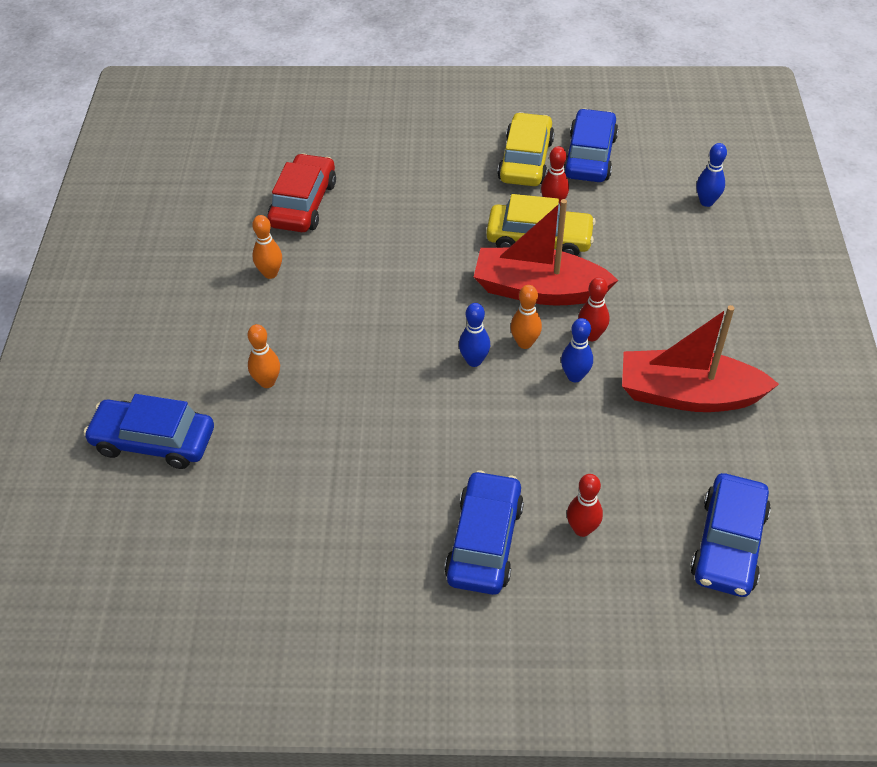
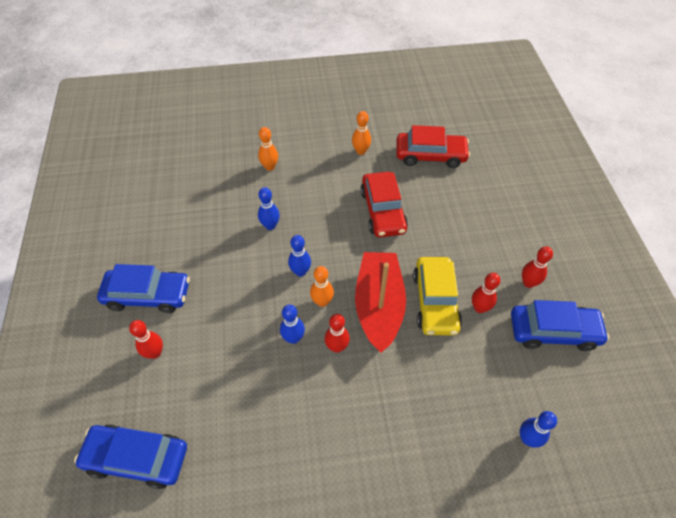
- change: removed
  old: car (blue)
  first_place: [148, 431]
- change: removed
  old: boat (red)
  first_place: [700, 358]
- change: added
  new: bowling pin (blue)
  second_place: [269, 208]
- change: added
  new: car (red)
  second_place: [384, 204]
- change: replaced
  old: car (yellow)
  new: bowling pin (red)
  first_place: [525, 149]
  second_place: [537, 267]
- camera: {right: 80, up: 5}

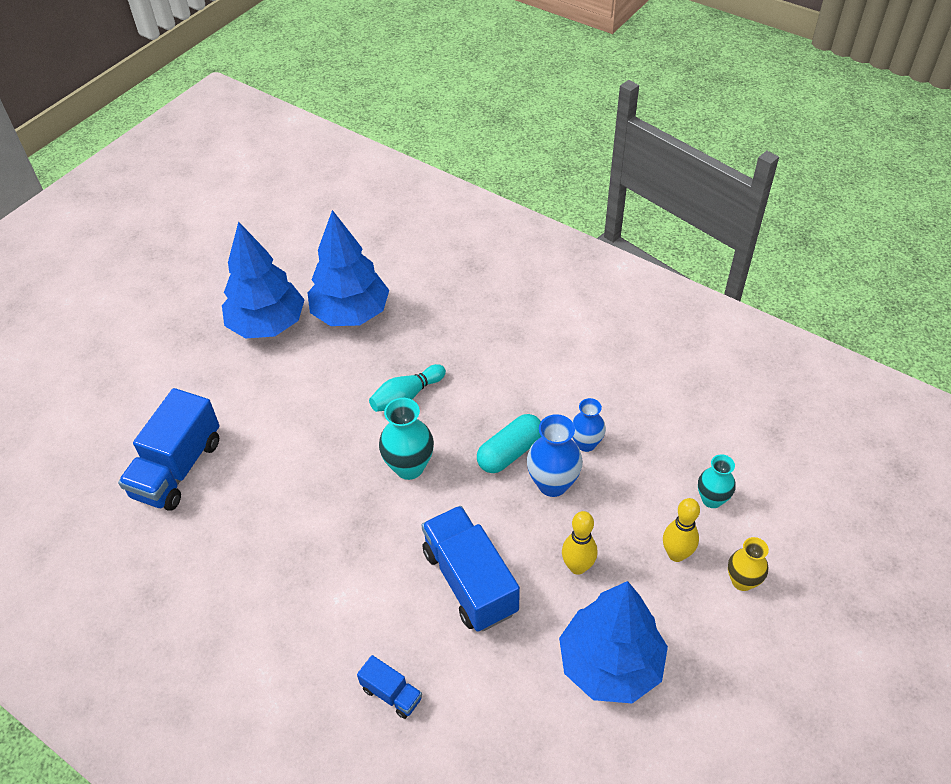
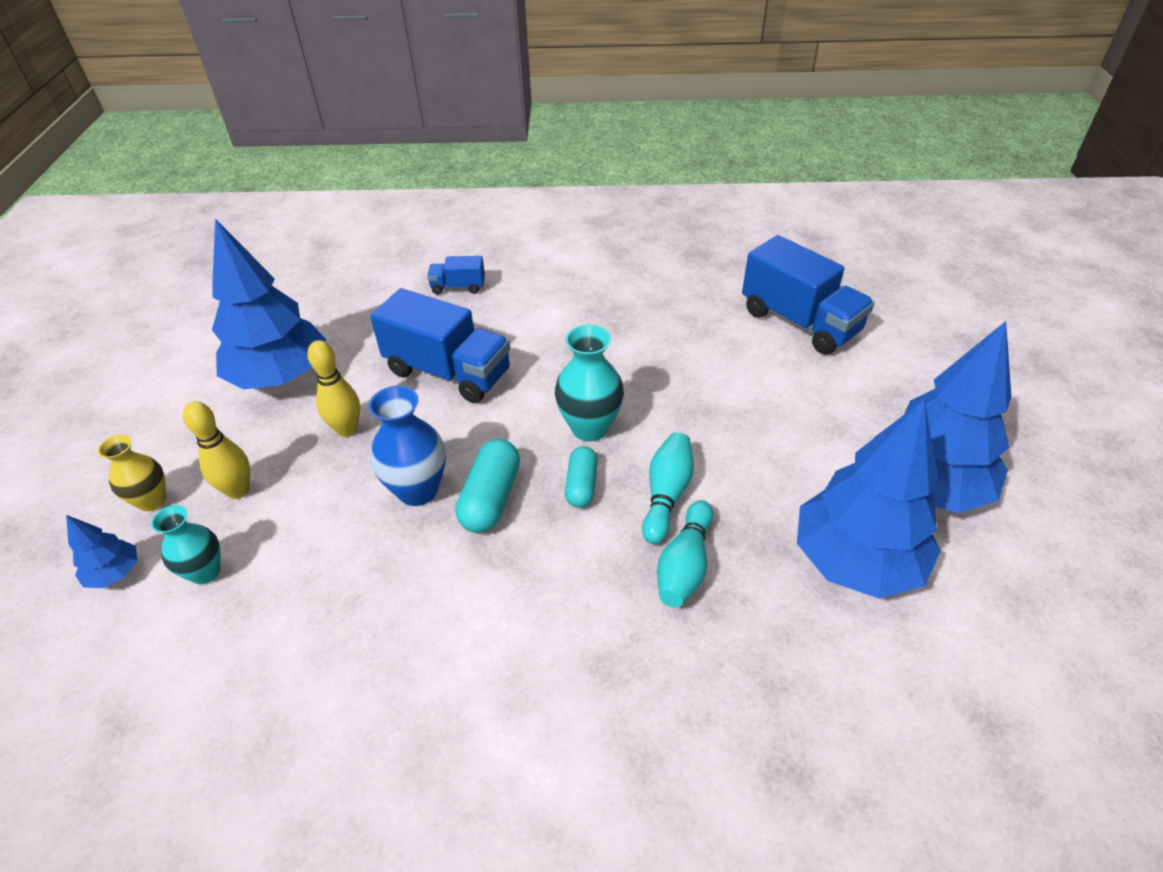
- change: removed
  old: vase (blue)
  first_place: [589, 425]
- change: added
  new: tree (blue)
  second_place: [102, 551]
- change: added
  new: capsule (turquoise)
  second_place: [581, 477]
- change: added
  new: bowling pin (turquoise)
  second_place: [685, 554]
- change: turned
  old: truck (blue)
  first_place: [168, 449]
  second_place: [808, 294]
  degrees: 150
- camera: {right: 145, up: -5}

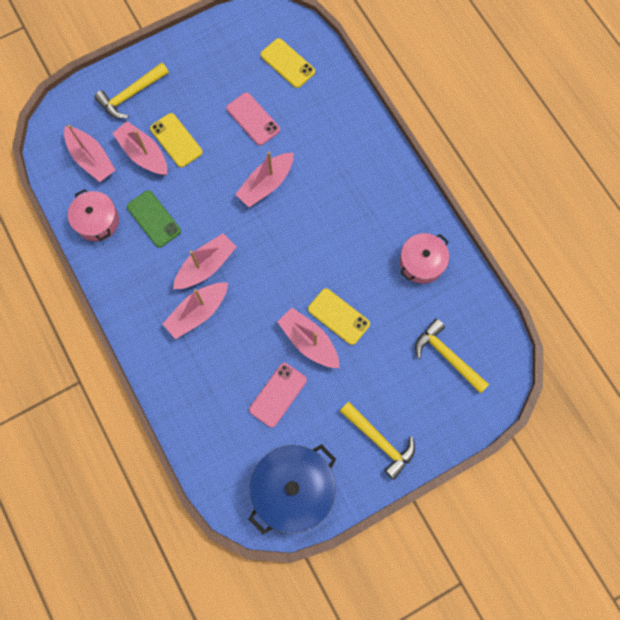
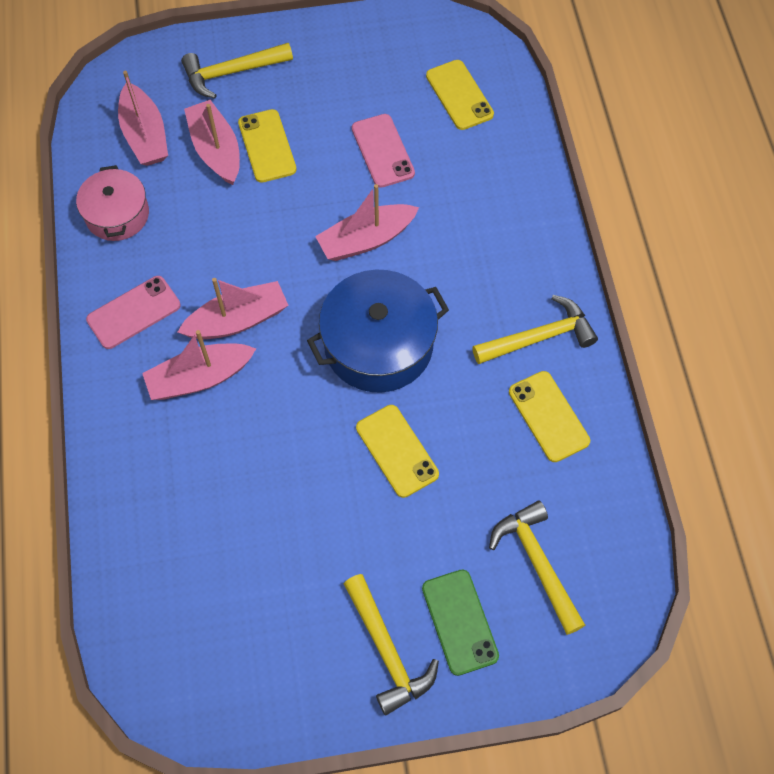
- change: removed
  old: boat (pink)
  first_place: [308, 338]
- change: added
  new: hammer (yellow)
  second_place: [535, 329]
- change: moved
  old: phone (green)
  first_place: [154, 218]
  second_place: [460, 622]
- change: moved
  old: phone (pink)
  first_place: [278, 395]
  second_place: [133, 312]
- change: moved
  old: pot (blue)
  first_place: [292, 489]
  second_place: [378, 331]
- change: replaced
  old: pot (pink)
  new: phone (yellow)
  first_place: [424, 258]
  second_place: [549, 416]
- camera: {right: 20, up: -10}

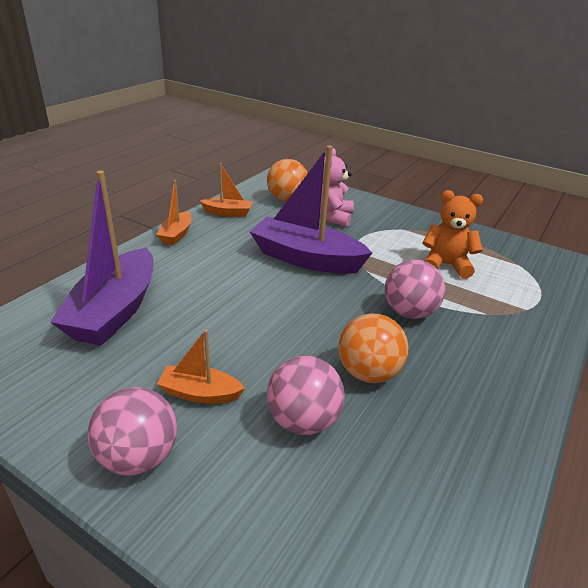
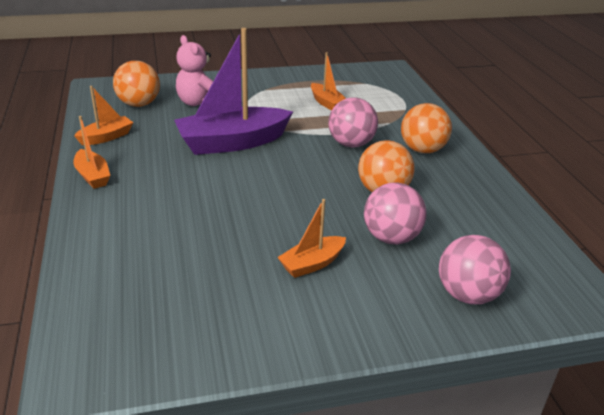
- change: removed
  old: boat (purple)
  first_place: [101, 258]
- change: added
  new: ball (orange)
  second_place: [426, 128]
- change: moved
  old: ball (pink)
  first_place: [132, 431]
  second_place: [475, 269]
- change: replaced
  old: teddy bear (orange)
  new: boat (orange)
  first_place: [452, 234]
  second_place: [328, 81]
- camera: {right: -45, up: 0}

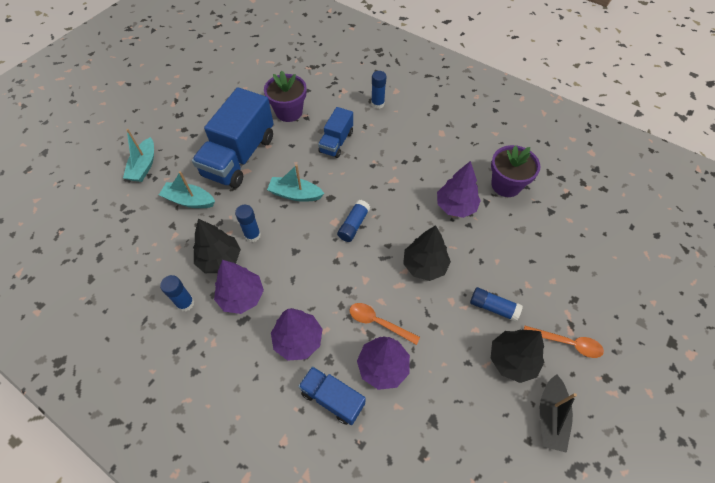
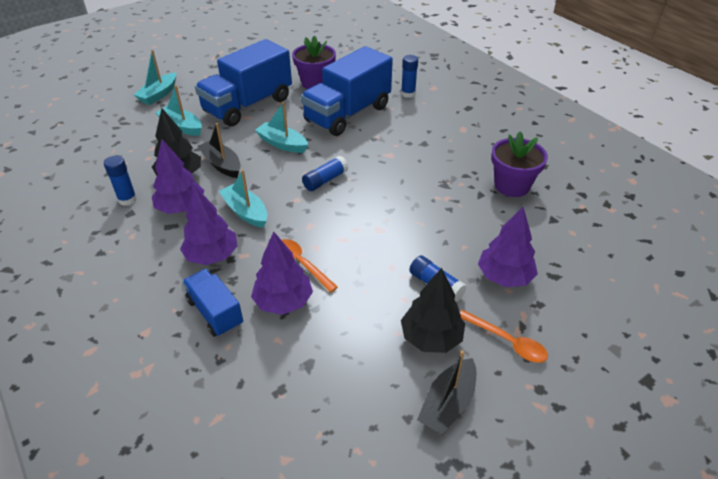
- change: removed
  old: tree (black)
  first_place: [427, 253]
- change: added
  new: boat (turquoise)
  second_place: [243, 198]
- change: moved
  old: tree (purple)
  first_place: [459, 189]
  second_place: [508, 247]
- change: replaced
  old: glue stick (blue)
  new: boat (black)
  first_place: [248, 223]
  second_place: [219, 150]
- change: resized
  old: truck (blue)
  first_place: [335, 132]
  second_place: [347, 91]
  factor: 1.88
- camera: {right: 20, up: -15}

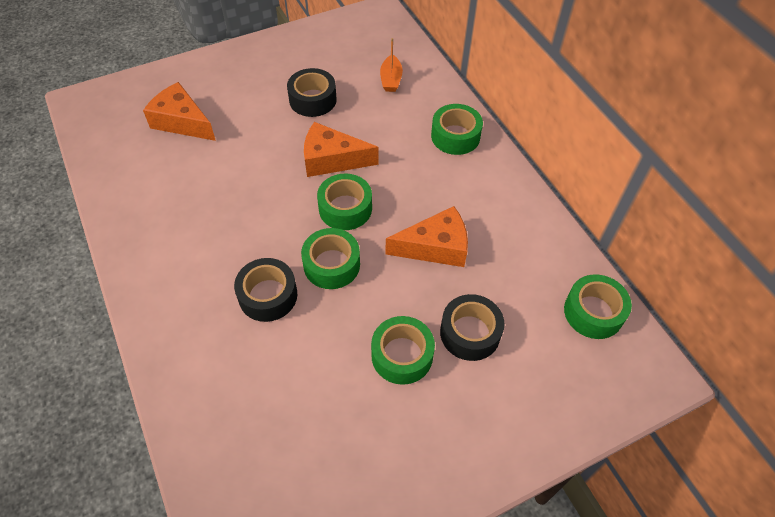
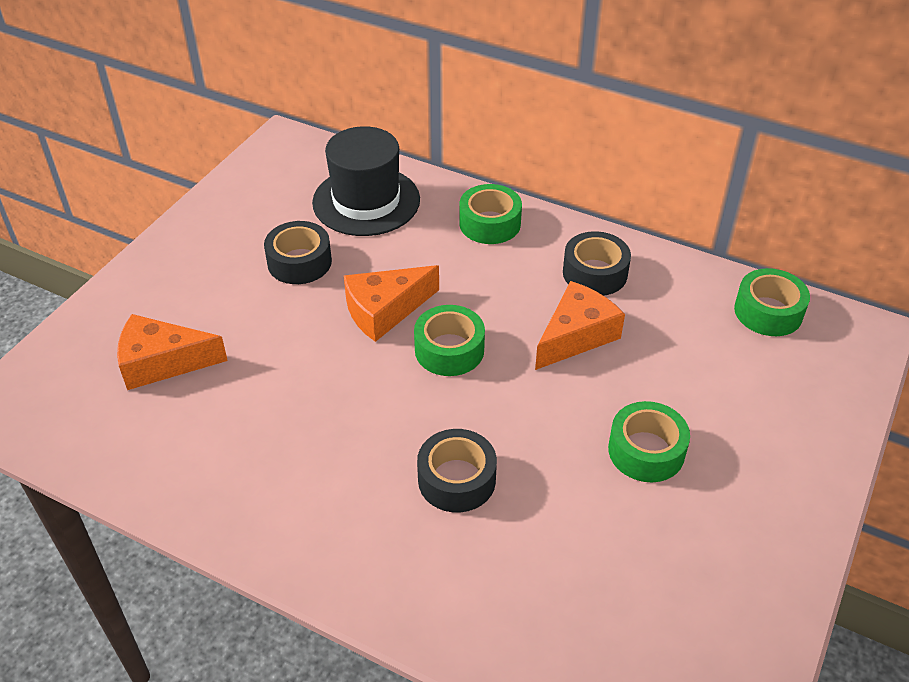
- change: removed
  old: tape (green)
  first_place: [330, 258]
- change: moved
  old: tape (black)
  first_place: [472, 327]
  second_place: [597, 263]
- change: replaced
  old: boat (orange)
  new: hat (black)
  first_place: [391, 65]
  second_place: [366, 181]
- camera: {right: -35, up: -10}

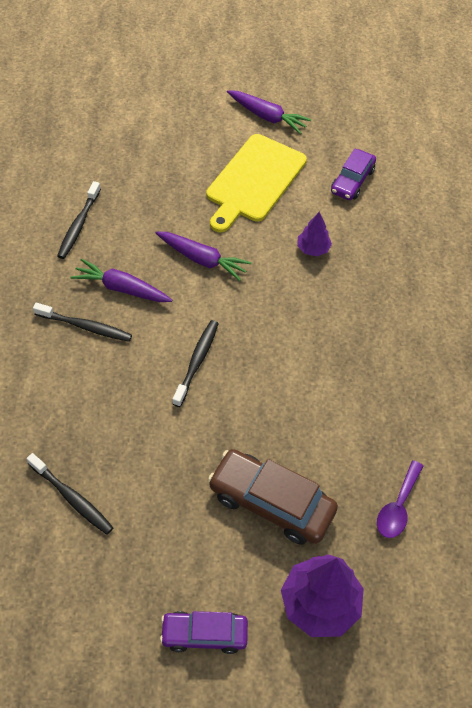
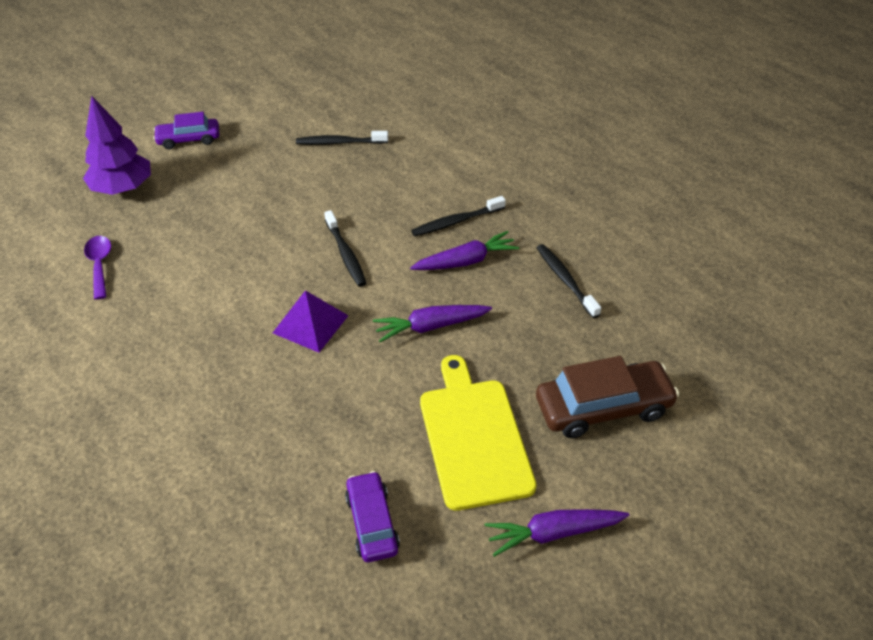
- change: removed
  old: tree (purple)
  first_place: [314, 234]
- change: added
  new: pyramid (purple)
  second_place: [311, 321]
- change: moved
  old: car (brown)
  first_place: [273, 497]
  second_place: [607, 397]
- change: turned
  old: car (purple)
  first_place: [204, 632]
  second_place: [186, 130]
  degrees: -150
- camera: {right: 140, up: -10}

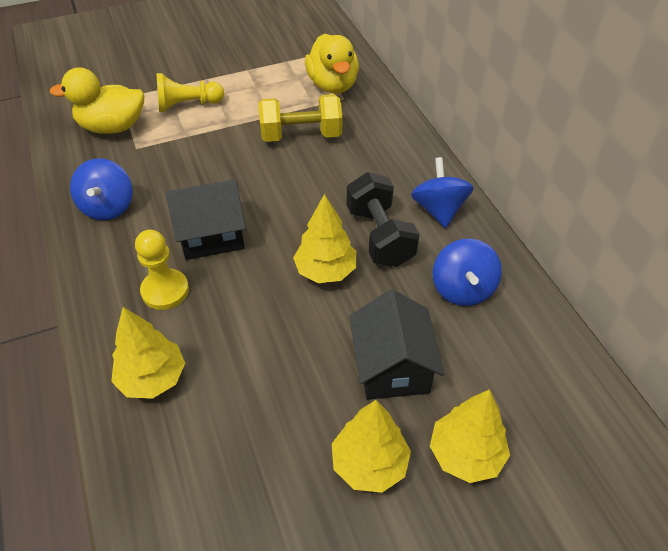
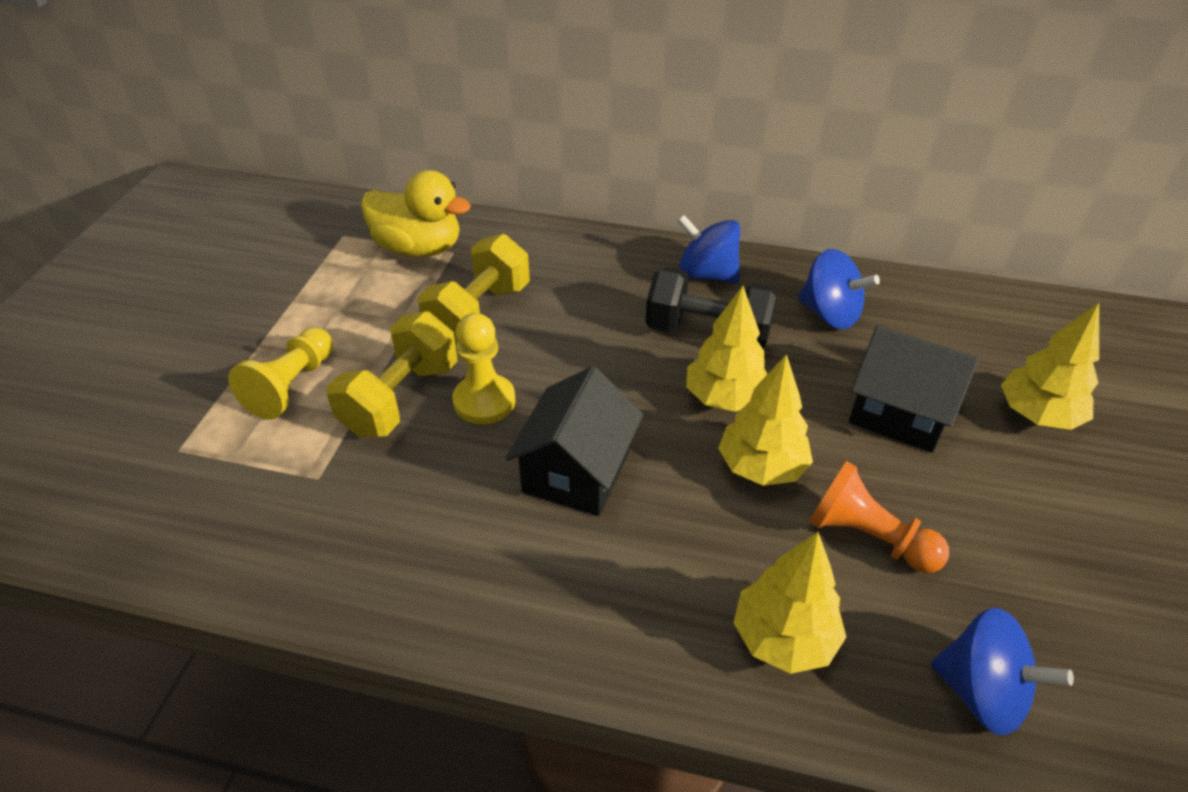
- change: removed
  old: duck (yellow)
  first_place: [97, 100]
- change: added
  new: dumbbell (yellow)
  second_place: [392, 374]
- change: added
  new: pawn (orange)
  second_place: [879, 517]
- change: moved
  old: spinning top (blue)
  first_place: [101, 189]
  second_place: [1002, 672]
- change: moved
  old: pawn (yellow)
  first_place: [162, 270]
  second_place: [484, 368]
- change: moved
  old: tree (yellow)
  first_place: [371, 446]
  second_place: [765, 420]
- camera: {right: -55, up: -5}

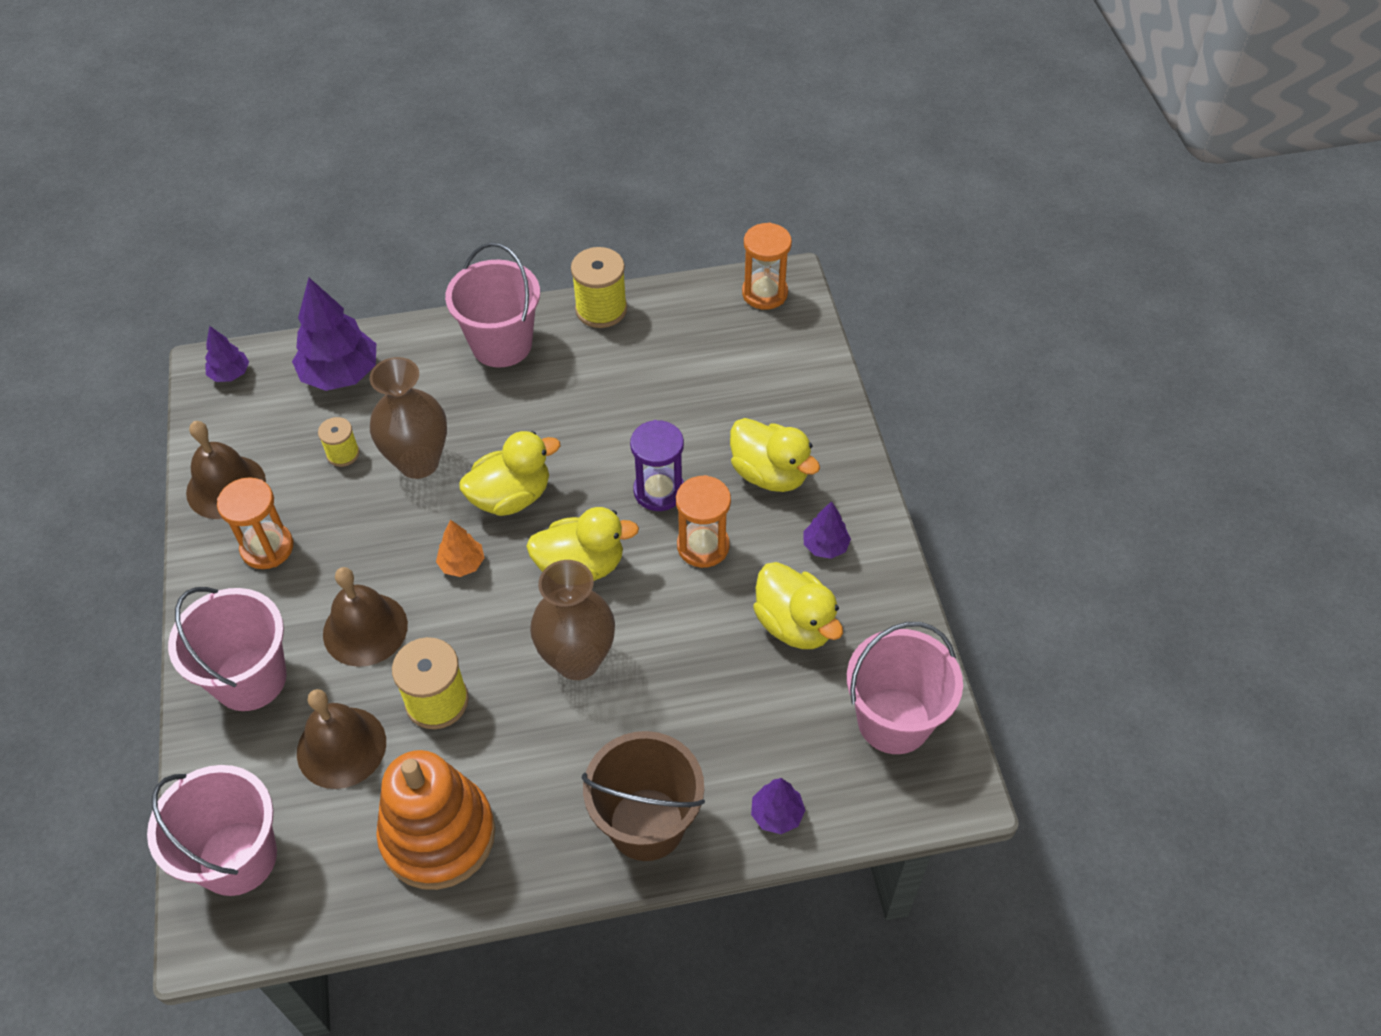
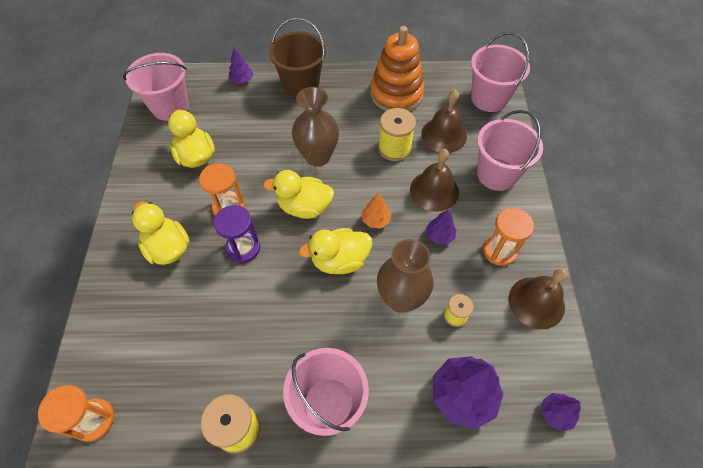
- change: moved
  old: tree (purple)
  first_place: [827, 530]
  second_place: [441, 227]
- camera: {right: -170, up: 5}

